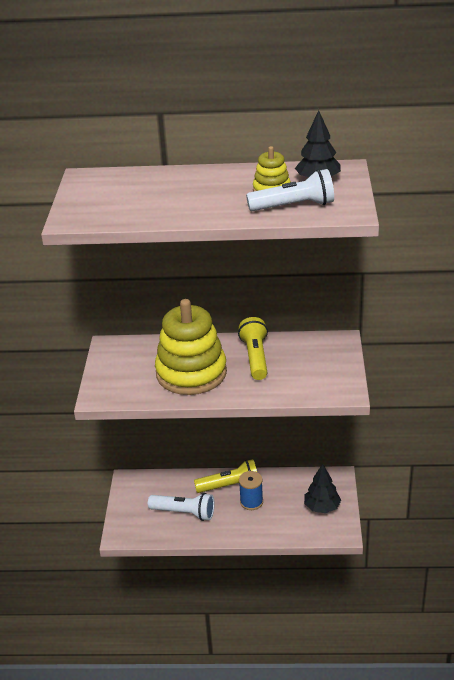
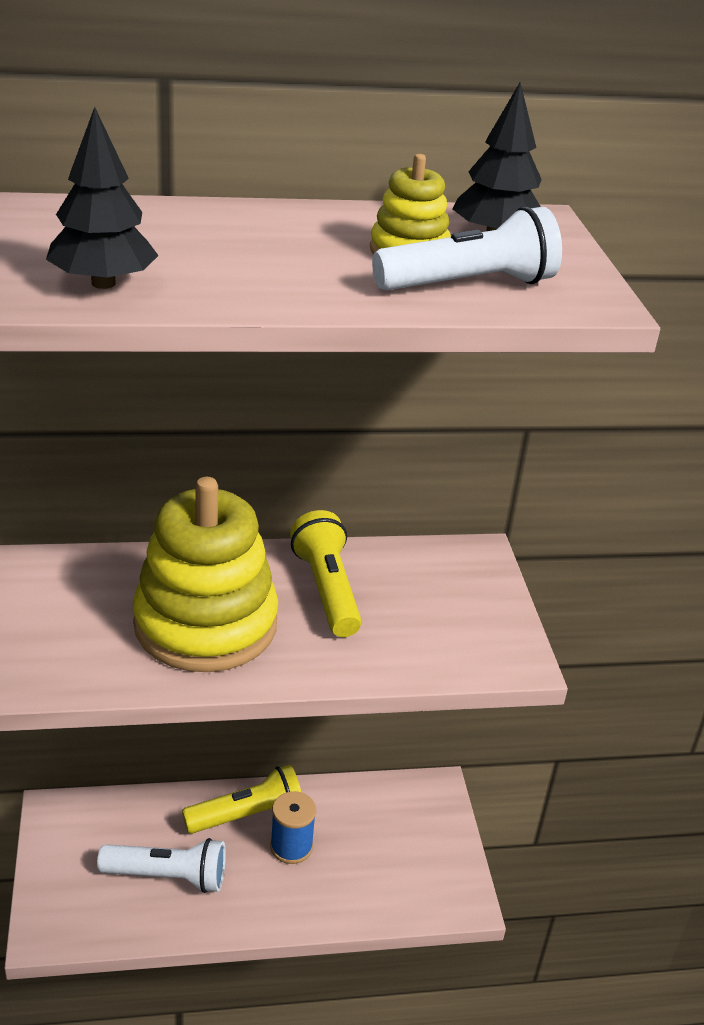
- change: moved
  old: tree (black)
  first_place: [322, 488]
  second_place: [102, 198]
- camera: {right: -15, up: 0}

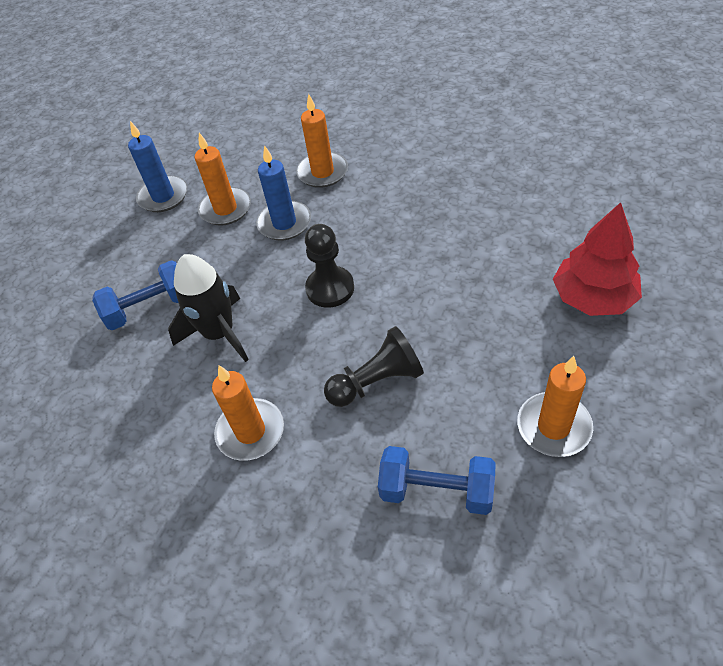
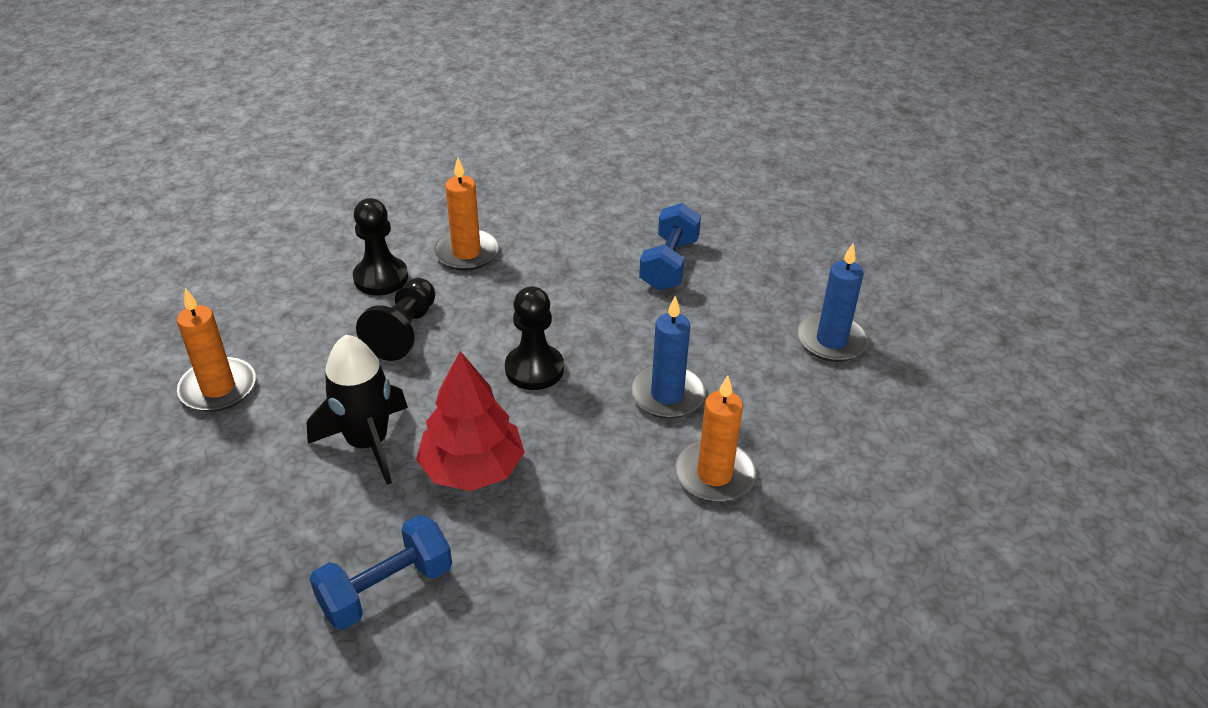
- change: removed
  old: candle (orange)
  first_place: [223, 179]
- change: added
  new: pawn (black)
  second_place: [380, 246]
- change: moved
  old: rocket (black)
  first_place: [208, 308]
  second_place: [357, 410]
- change: moved
  old: dumbbell (blue)
  first_place: [437, 480]
  second_place: [380, 572]
- change: moved
  old: tree (red)
  first_place: [597, 259]
  second_place: [470, 421]
- camera: {right: 125, up: -10}

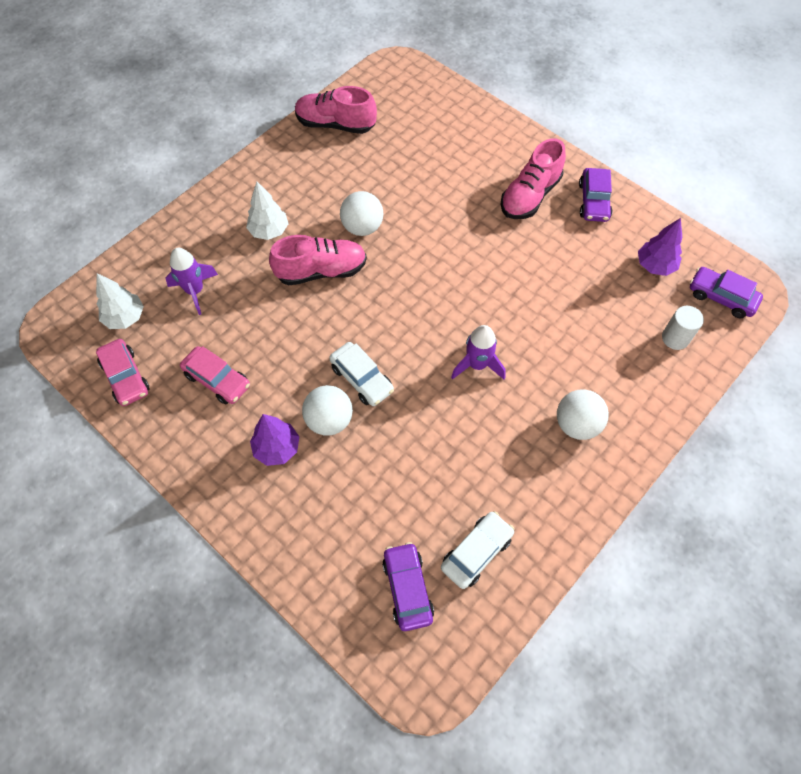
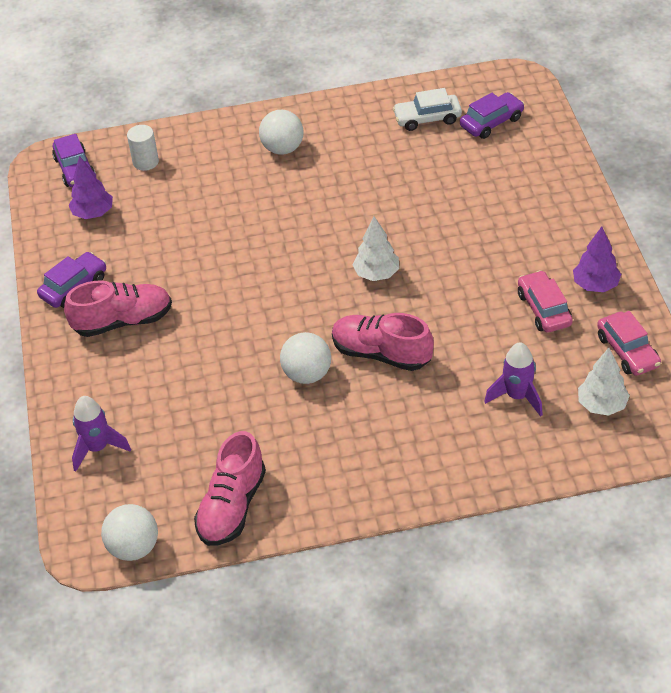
- change: removed
  old: car (white)
  first_place: [361, 374]
- change: moved
  old: tree (white)
  first_place: [267, 211]
  second_place: [376, 248]
- change: moved
  old: tree (purple)
  first_place: [274, 440]
  second_place: [597, 259]
- change: moved
  old: ball (white)
  first_place: [327, 410]
  second_place: [129, 532]
- change: moved
  old: rocket (purple)
  first_place: [478, 352]
  second_place: [101, 434]
- change: turned
  old: car (pink)
  first_place: [123, 372]
  second_place: [629, 343]
  degrees: 150
- change: turned
  old: shoe (pink)
  first_place: [336, 110]
  second_place: [230, 488]
  degrees: 60
- change: turned
  old: car (purple)
  first_place: [408, 586]
  second_place: [492, 115]
  degrees: -150
- camera: {right: -140, up: -15}

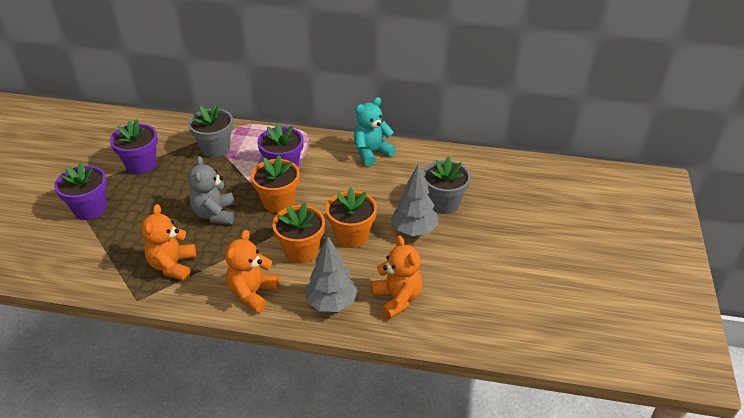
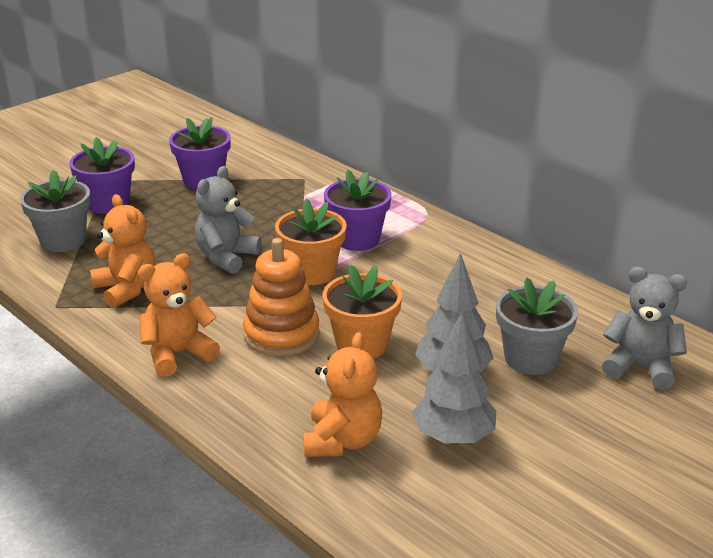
- change: removed
  old: teddy bear (turquoise)
  first_place: [375, 131]
- change: added
  new: teddy bear (grey)
  second_place: [644, 328]
- change: moved
  old: flower pot (grey)
  first_place: [210, 130]
  second_place: [55, 211]
- change: moved
  old: tree (grey)
  first_place: [331, 274]
  second_place: [454, 378]
- change: replaced
  old: flower pot (orange)
  new: stacking toy (orange)
  first_place: [298, 233]
  second_place: [281, 297]
- change: turned
  old: teddy bear (orange)
  first_place: [168, 242]
  second_place: [123, 251]
  degrees: 105
- camera: {right: 35, up: -10}

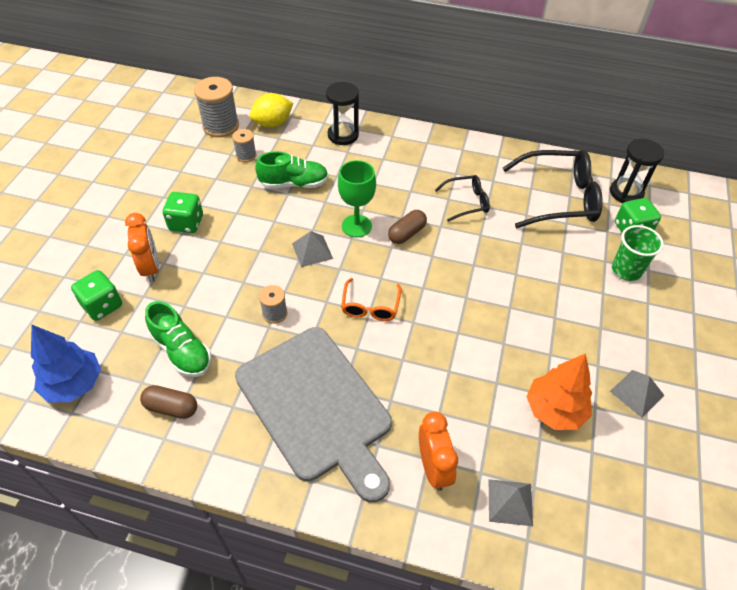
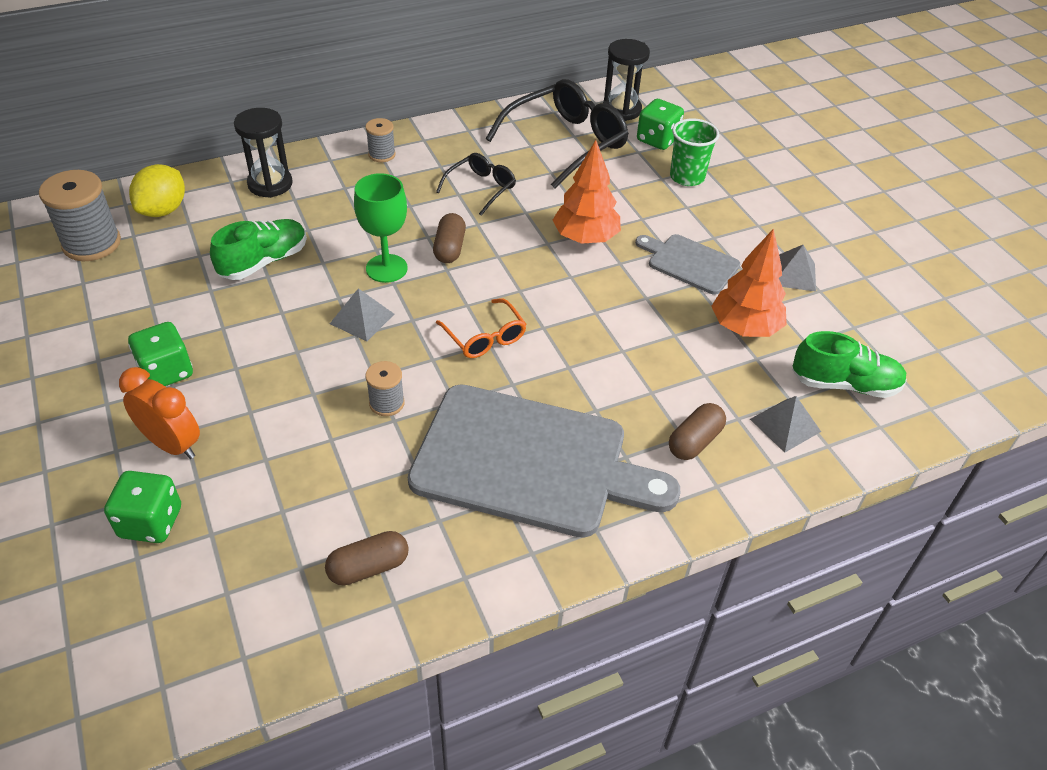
- change: removed
  old: tree (blue)
  first_place: [66, 364]
- change: added
  new: tree (orange)
  second_place: [587, 192]
- change: added
  new: cutting board (grey)
  second_place: [687, 264]
- change: moved
  old: shoe (green)
  first_place: [178, 339]
  second_place: [850, 364]
- change: moved
  old: spool (grey)
  first_place: [244, 145]
  second_place: [380, 140]
- change: replaced
  old: clock (orange)
  new: capsule (brown)
  first_place: [438, 451]
  second_place: [697, 431]
- camera: {right: -40, up: -5}

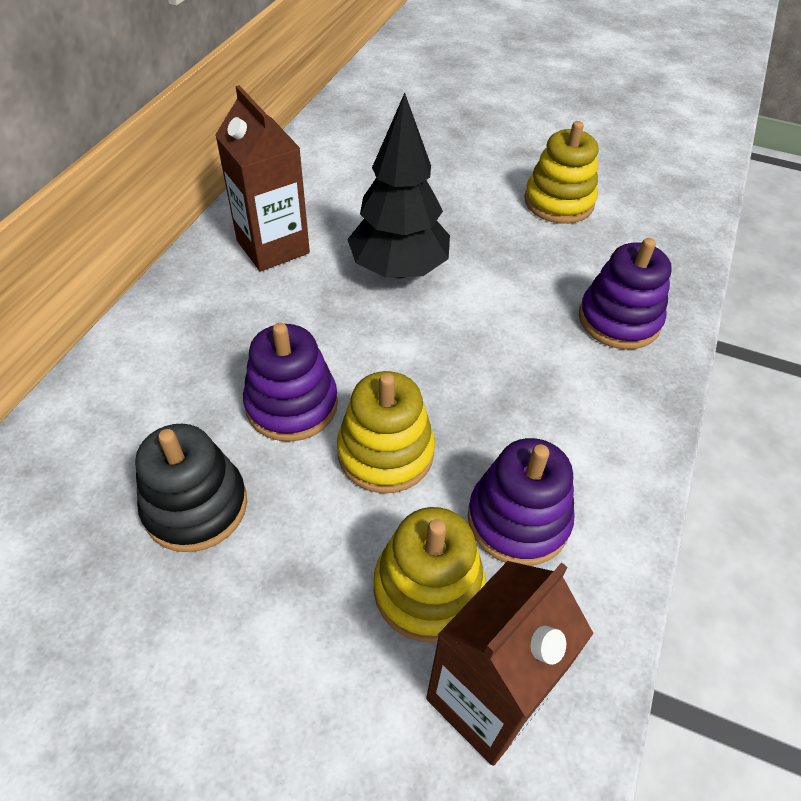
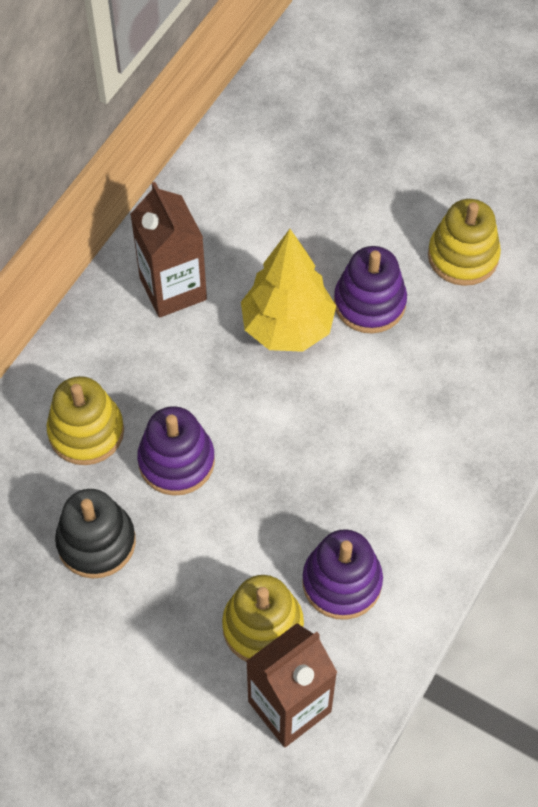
- change: moved
  old: stacking toy (yellow)
  first_place: [386, 432]
  second_place: [85, 420]
- change: moved
  old: stacking toy (purple)
  first_place: [625, 293]
  second_place: [370, 289]
- change: recoloured
  old: tree (black)
  new: tree (yellow)
  first_place: [398, 186]
  second_place: [288, 290]
- camera: {right: 10, up: 10}

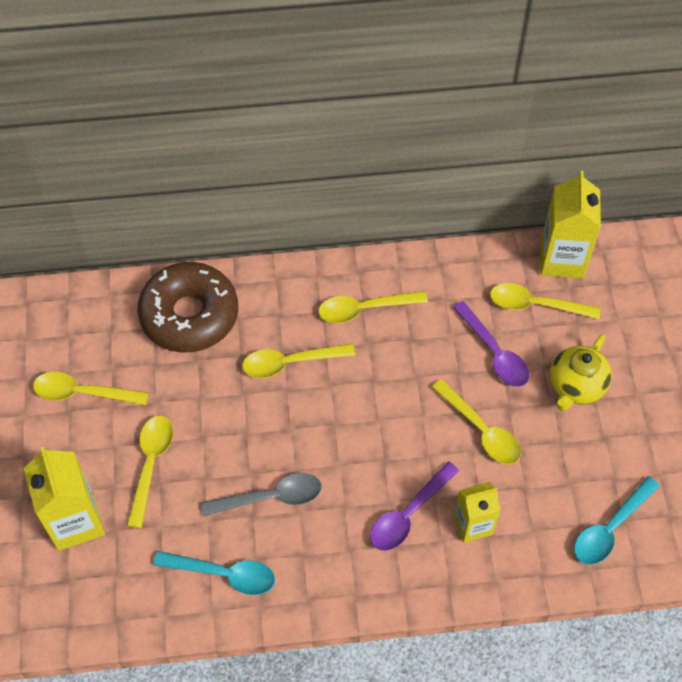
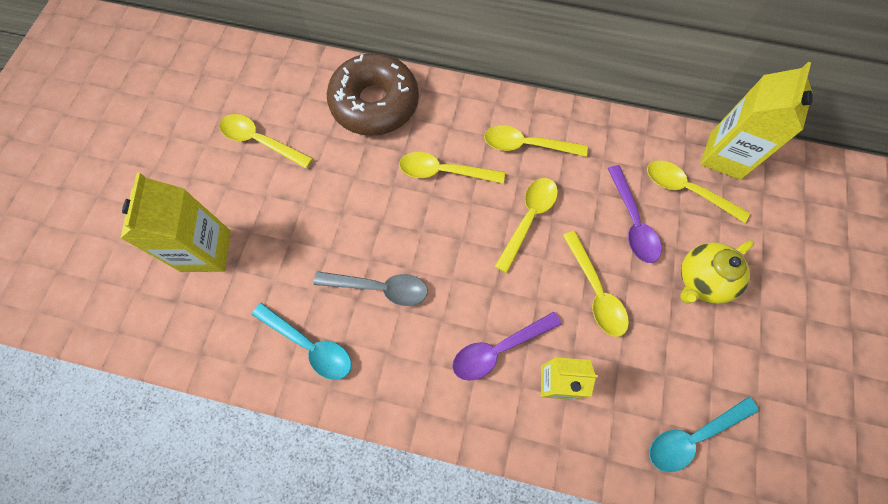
- change: moved
  old: spoon (yellow)
  first_place: [150, 472]
  second_place: [526, 225]
- camera: {right: 20, up: 10}

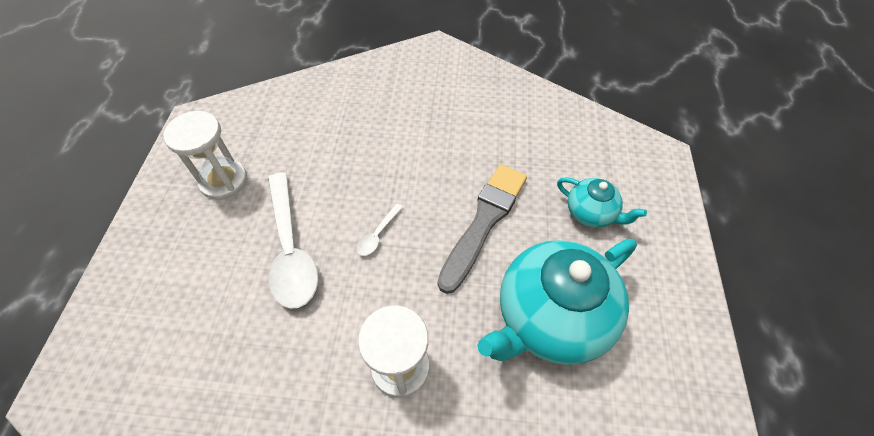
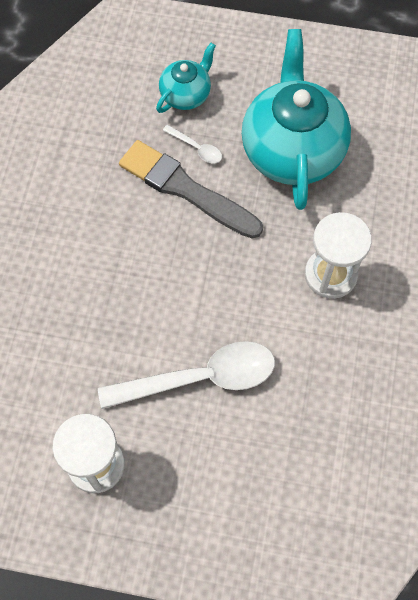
- change: moved
  old: spoon (white)
  first_place: [380, 229]
  second_place: [192, 144]
- change: turned
  old: teapot (turquoise)
  first_place: [557, 302]
  second_place: [296, 119]
  degrees: -150
- camera: {right: -85, up: 10}

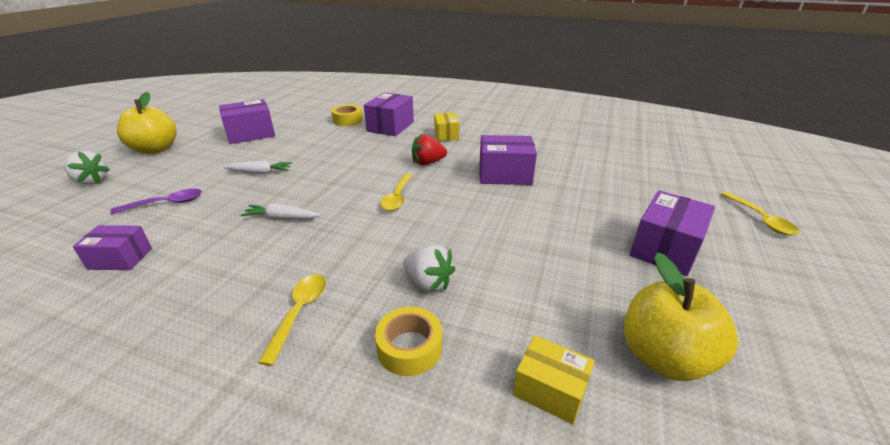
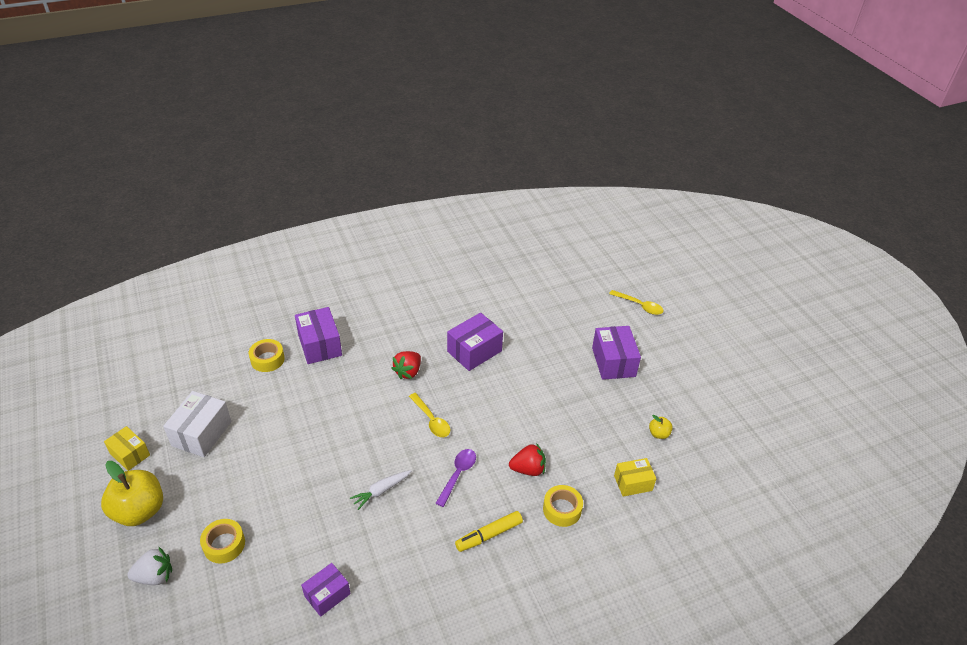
- change: removed
  old: carrot (white)
  first_place: [258, 167]
- change: added
  new: tape (yellow)
  second_place: [222, 541]
- change: moved
  old: spoon (purple)
  first_place: [156, 201]
  second_place: [456, 478]
- change: moved
  old: box (yellow)
  first_place: [447, 127]
  second_place: [127, 448]
- change: replaced
  old: spoon (yellow)
  new: marker (yellow)
  first_place: [292, 320]
  second_place: [489, 531]
- change: recoloured
  old: box (purple)
  new: box (white)
  first_place: [247, 121]
  second_place: [197, 424]
- change: recoloured
  old: strawberry (white)
  new: strawberry (red)
  first_place: [429, 268]
  second_place: [527, 459]
- change: resized
  old: apple (yellow)
  first_place: [681, 316]
  second_place: [661, 427]
  factor: 0.45
- camera: {right: -45, up: 10}

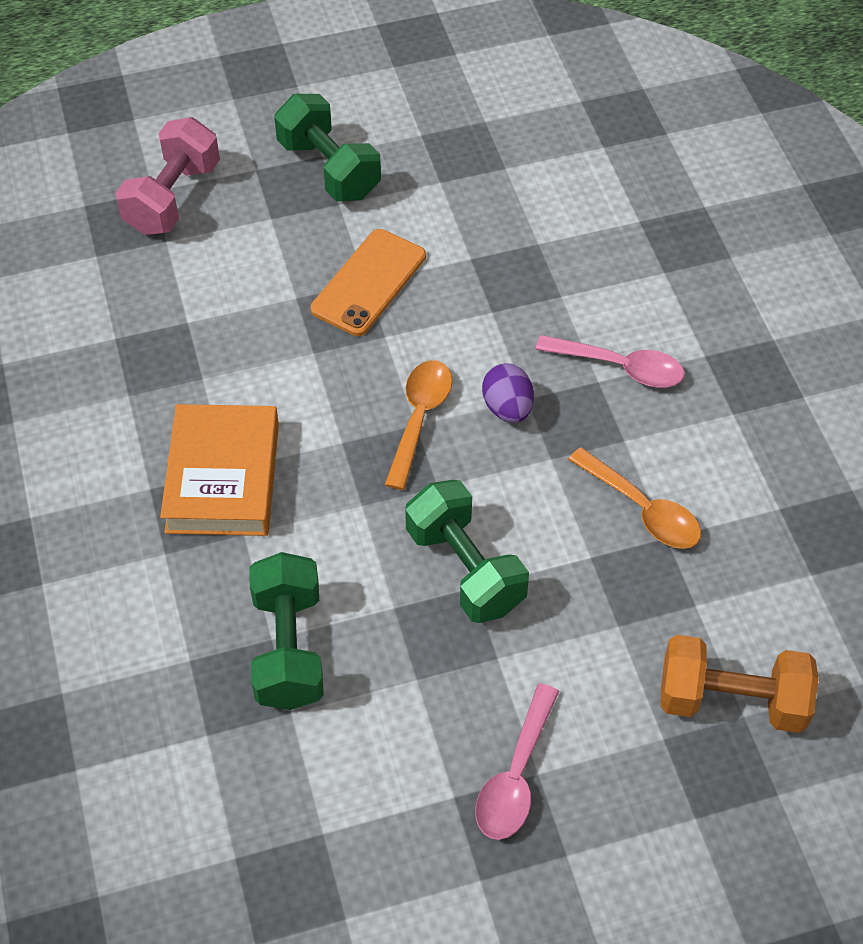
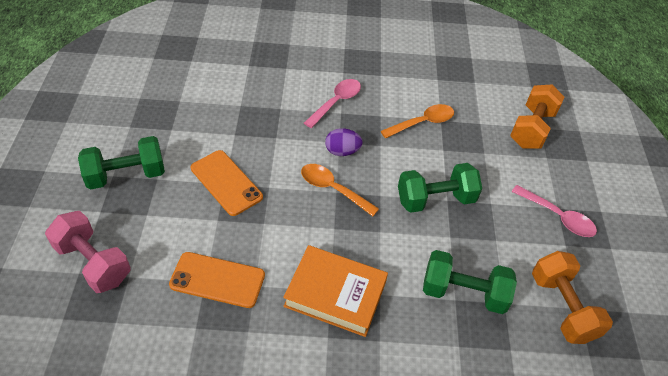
- change: added
  new: phone (orange)
  second_place: [217, 280]
- change: added
  new: dumbbell (orange)
  second_place: [572, 297]
- camera: {right: -75, up: -5}

